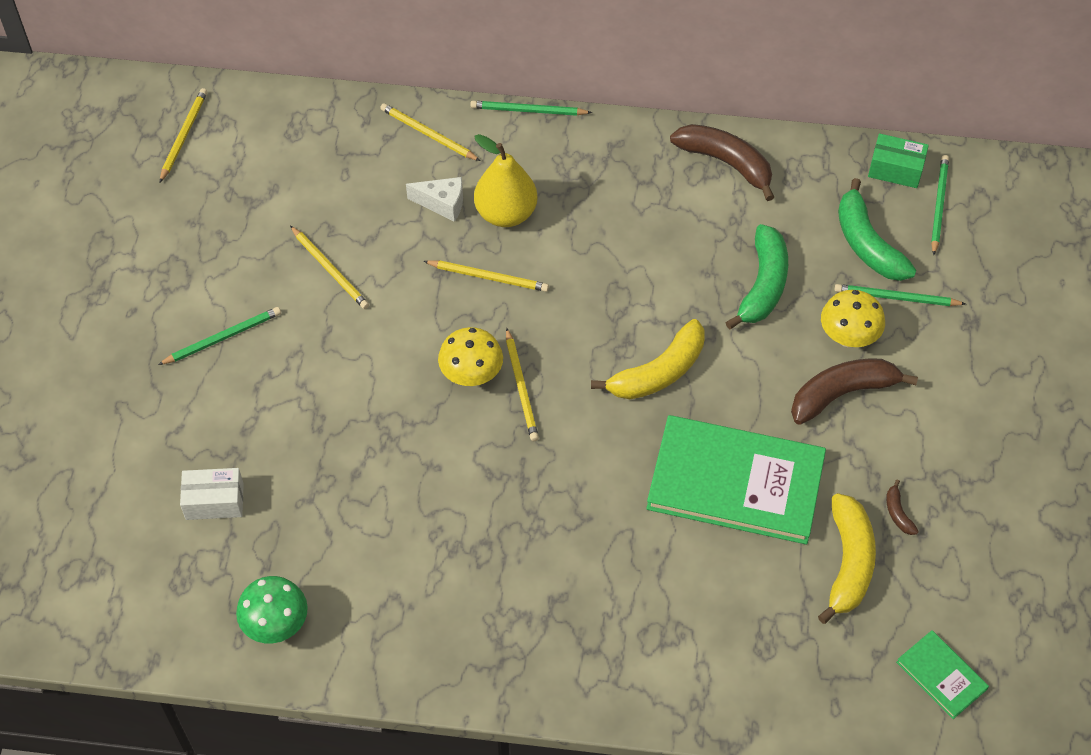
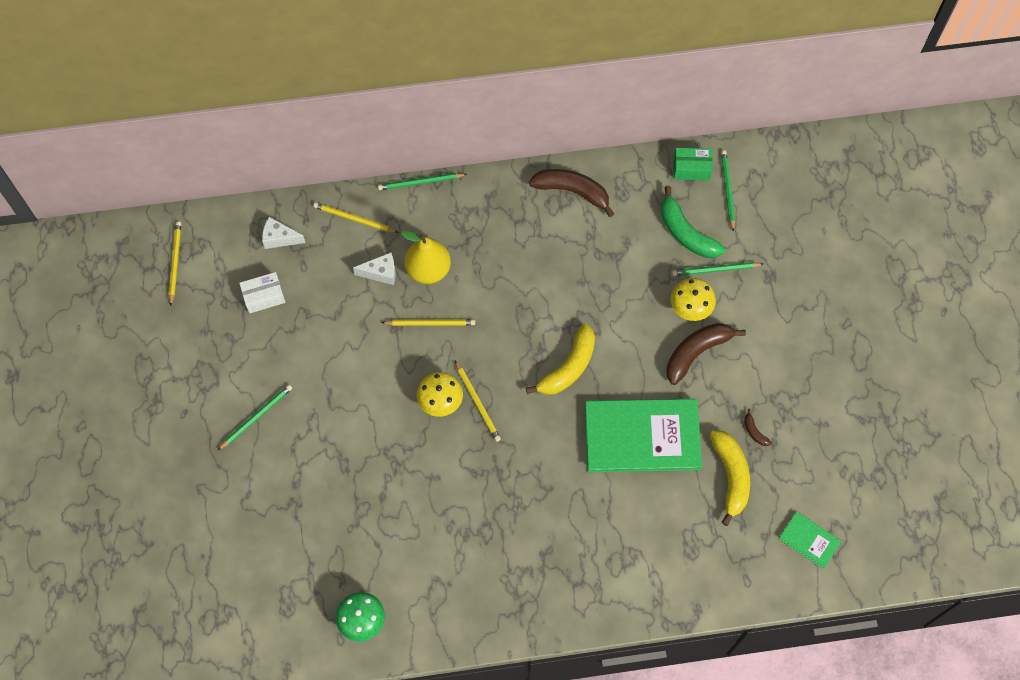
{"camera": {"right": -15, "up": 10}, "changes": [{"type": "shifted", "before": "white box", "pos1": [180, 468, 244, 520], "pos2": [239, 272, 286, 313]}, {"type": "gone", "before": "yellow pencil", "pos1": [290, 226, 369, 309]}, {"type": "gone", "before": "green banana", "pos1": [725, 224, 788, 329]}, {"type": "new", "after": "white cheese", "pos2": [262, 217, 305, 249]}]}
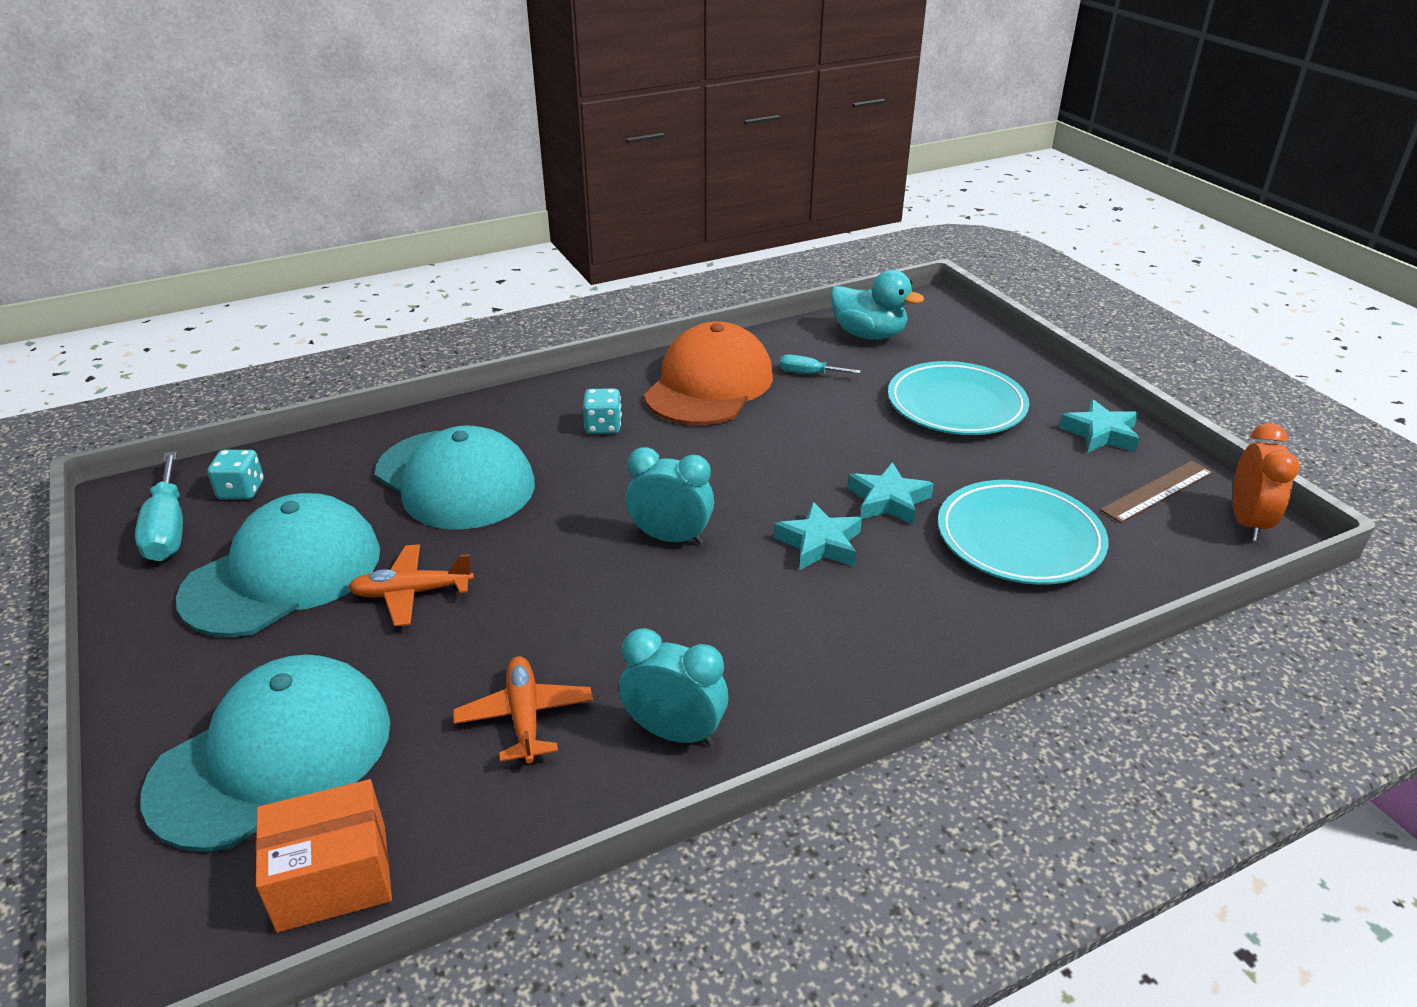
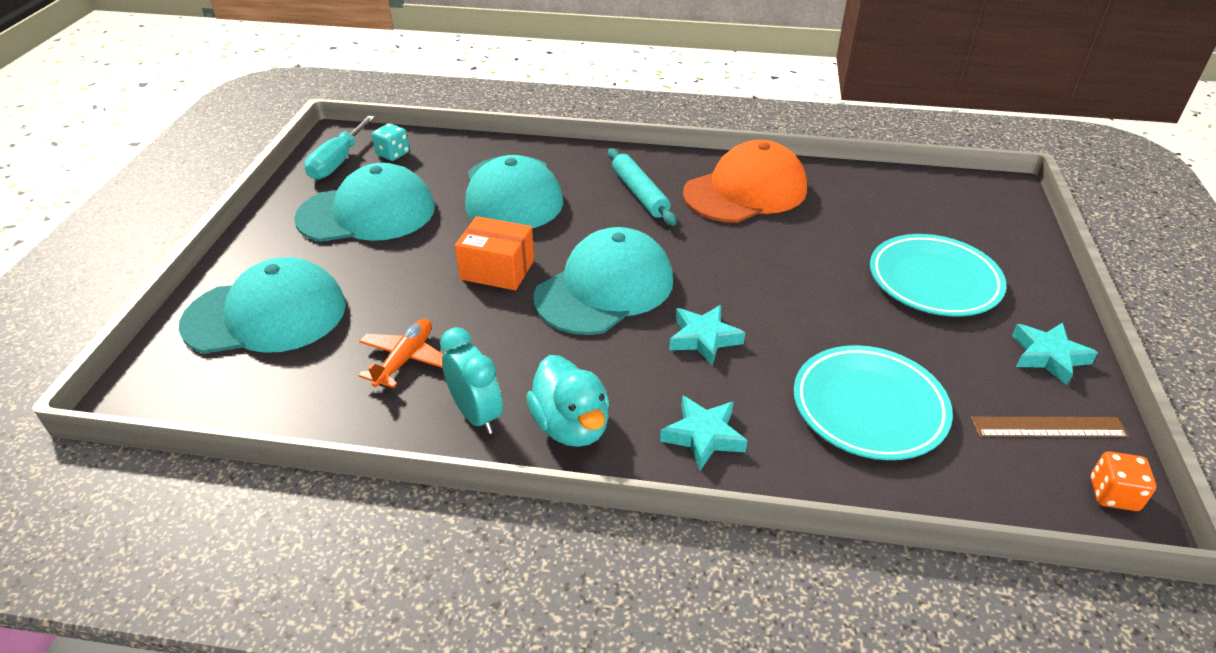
{"camera": {"right": 35, "up": 5}, "changes": [{"type": "shifted", "before": "orange box", "pos1": [255, 779, 392, 933], "pos2": [455, 216, 534, 290]}, {"type": "gone", "before": "orange plane", "pos1": [348, 544, 474, 626]}, {"type": "swapped", "before": "turquoise dice", "after": "turquoise rolling pin", "pos1": [583, 388, 622, 434], "pos2": [608, 148, 676, 226]}, {"type": "swapped", "before": "turquoise clock", "after": "turquoise cap", "pos1": [625, 447, 714, 544], "pos2": [533, 227, 673, 335]}, {"type": "gone", "before": "turquoise screwdriver", "pos1": [779, 355, 861, 374]}, {"type": "shifted", "before": "turquoise duck", "pos1": [830, 270, 924, 340], "pos2": [526, 355, 609, 447]}, {"type": "shifted", "before": "turquoise star", "pos1": [848, 462, 934, 525], "pos2": [660, 395, 748, 471]}, {"type": "swapped", "before": "orange clock", "after": "orange dice", "pos1": [1233, 423, 1300, 541], "pos2": [1091, 451, 1156, 511]}]}
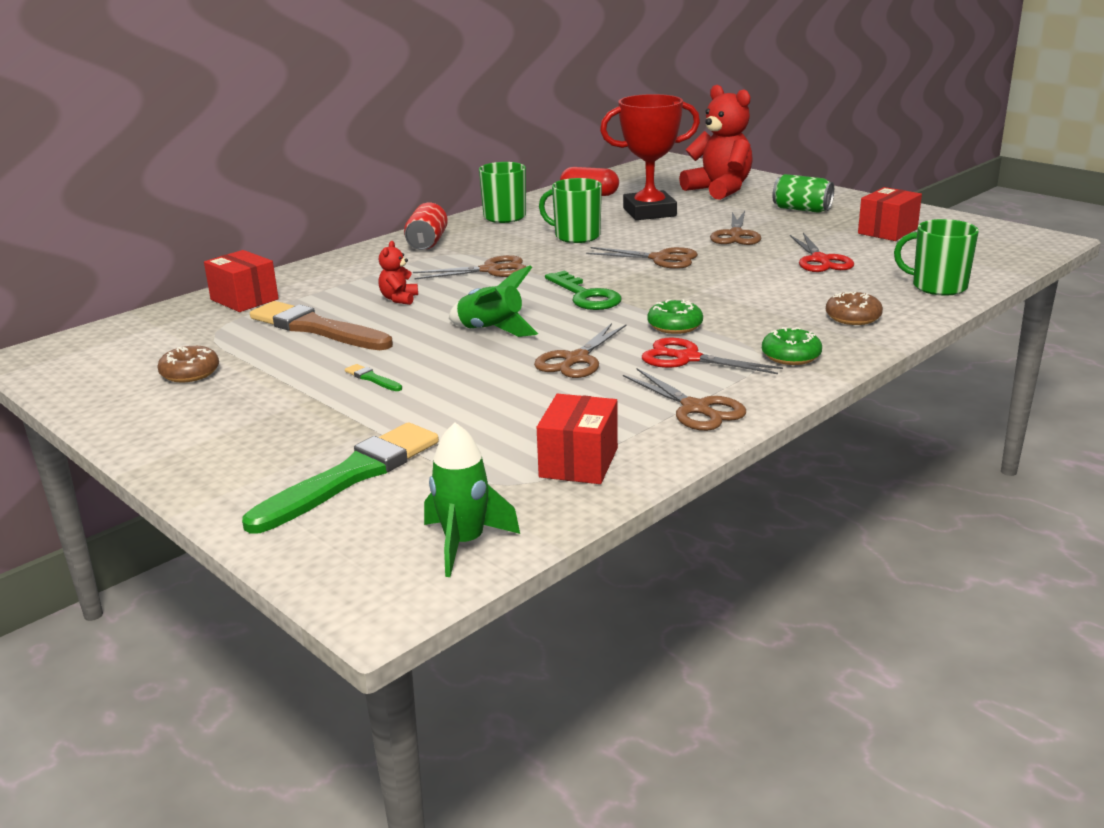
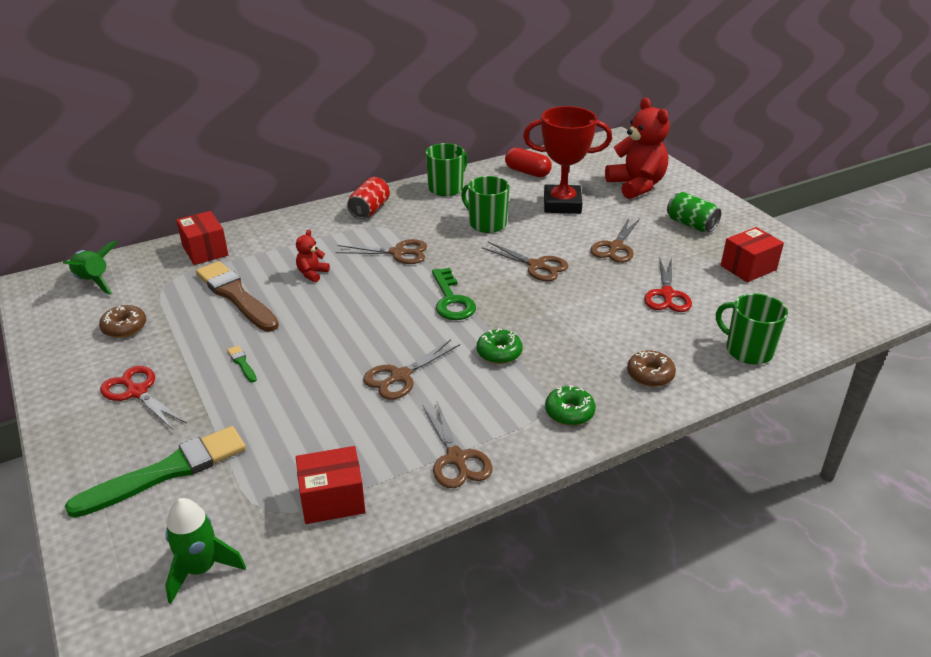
{"camera": {"right": 15, "up": 10}, "changes": [{"type": "shifted", "before": "green rocket", "pos1": [449, 265, 538, 337], "pos2": [63, 241, 118, 295]}, {"type": "rotated", "before": "red box", "pos1": [537, 394, 618, 484], "pos2": [296, 446, 365, 524], "turn": 45}, {"type": "shifted", "before": "red scissors", "pos1": [642, 338, 783, 374], "pos2": [100, 366, 187, 430]}]}
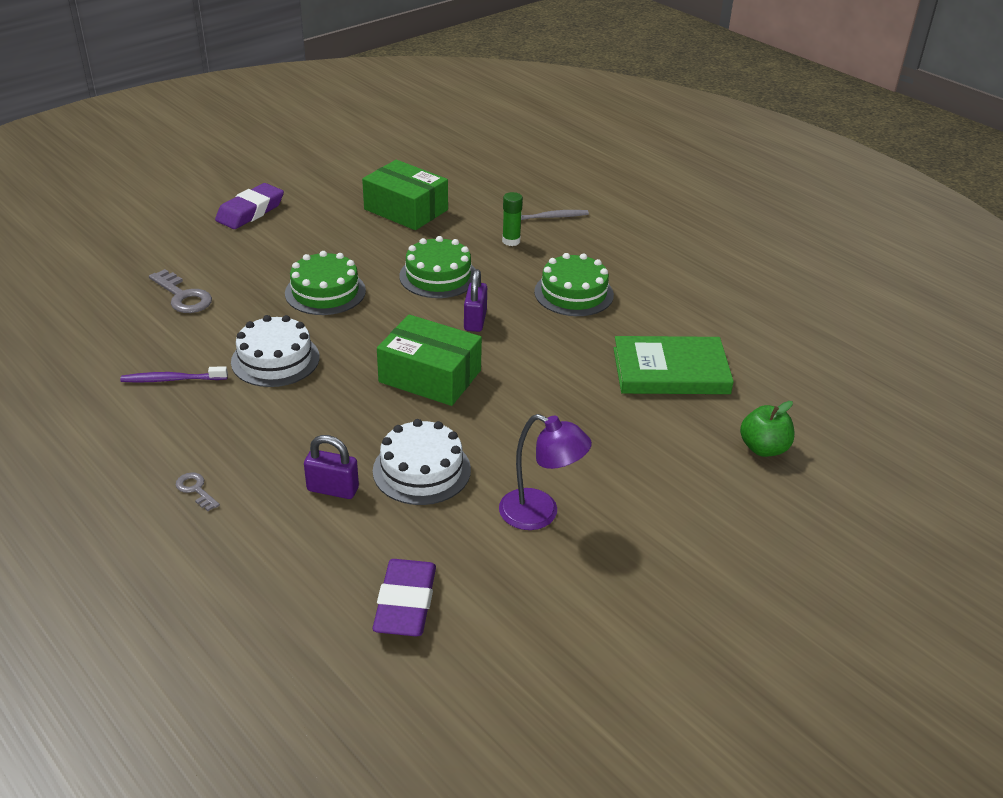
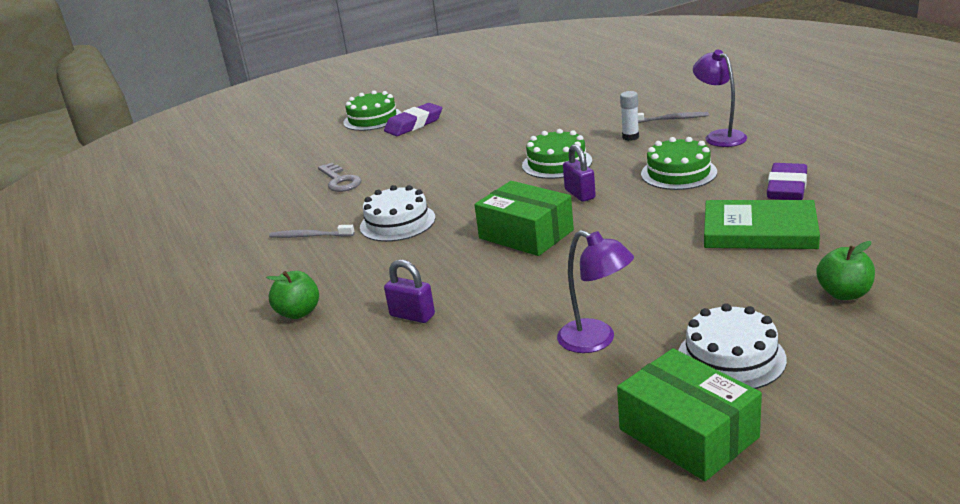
{"camera": {"right": 20, "up": -10}, "changes": [{"type": "repainted", "before": "purple toothbrush", "after": "grey toothbrush", "pos1": [120, 366, 228, 383], "pos2": [269, 225, 355, 238]}, {"type": "swapped", "before": "grey key", "after": "green apple", "pos1": [176, 472, 220, 511], "pos2": [266, 271, 319, 319]}, {"type": "shifted", "before": "green cake", "pos1": [285, 251, 366, 315], "pos2": [344, 90, 402, 131]}, {"type": "shifted", "before": "green box", "pos1": [362, 160, 448, 230], "pos2": [617, 348, 762, 481]}, {"type": "shifted", "before": "white cake", "pos1": [373, 419, 471, 505], "pos2": [678, 303, 787, 389]}, {"type": "shifted", "before": "purple eraser", "pos1": [373, 559, 436, 636], "pos2": [767, 163, 807, 200]}, {"type": "rotated", "before": "purple padlock", "pos1": [464, 269, 487, 332], "pos2": [563, 144, 596, 202], "turn": -45}, {"type": "repainted", "before": "green glue stick", "after": "white glue stick", "pos1": [502, 192, 523, 246], "pos2": [620, 91, 639, 141]}, {"type": "new", "after": "purple lamp", "pos2": [693, 50, 747, 147]}]}
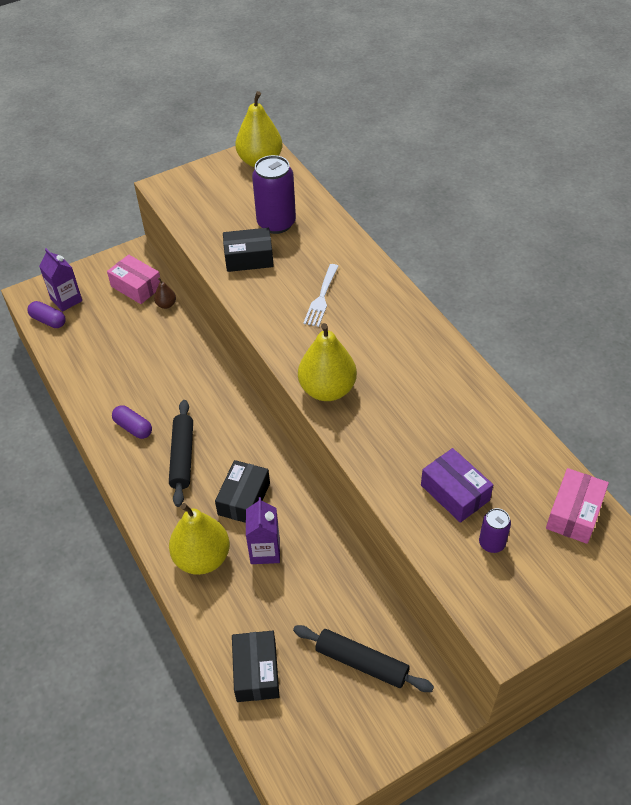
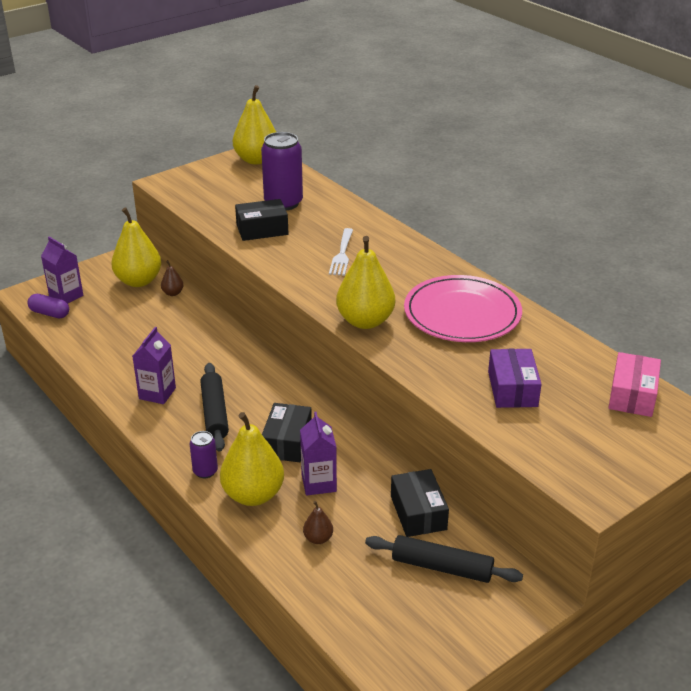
{"camera": {"right": -10, "up": -15}, "changes": [{"type": "swapped", "before": "pink box", "after": "yellow pear", "pos1": [107, 255, 160, 304], "pos2": [111, 208, 161, 287]}, {"type": "swapped", "before": "purple capsule", "after": "purple carton", "pos1": [112, 405, 152, 439], "pos2": [132, 327, 176, 404]}, {"type": "shifted", "before": "black box", "pos1": [232, 631, 279, 702], "pos2": [391, 469, 449, 537]}, {"type": "rotated", "before": "purple box", "pos1": [421, 448, 493, 523], "pos2": [488, 349, 542, 408], "turn": 45}, {"type": "shifted", "before": "purple can", "pos1": [479, 508, 511, 553], "pos2": [190, 431, 218, 478]}, {"type": "new", "after": "brown pear", "pos2": [303, 501, 333, 544]}, {"type": "new", "after": "pink plate", "pos2": [404, 275, 522, 342]}]}
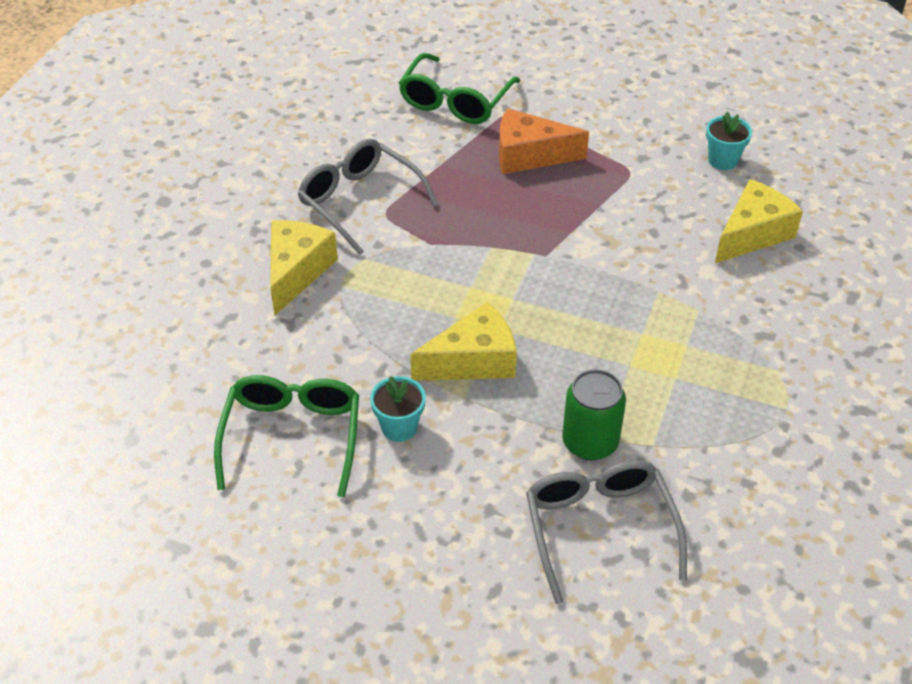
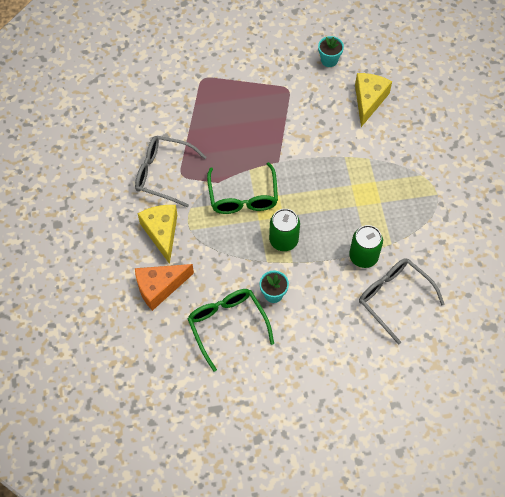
{"camera": {"right": -30, "up": 15}, "changes": [{"type": "shifted", "before": "green glasses", "pos1": [399, 53, 520, 124], "pos2": [207, 162, 278, 214]}, {"type": "swapped", "before": "yellow cheese", "after": "green can", "pos1": [410, 302, 517, 381], "pos2": [269, 209, 300, 251]}, {"type": "shifted", "before": "orange cheese", "pos1": [499, 108, 589, 174], "pos2": [135, 264, 194, 311]}]}
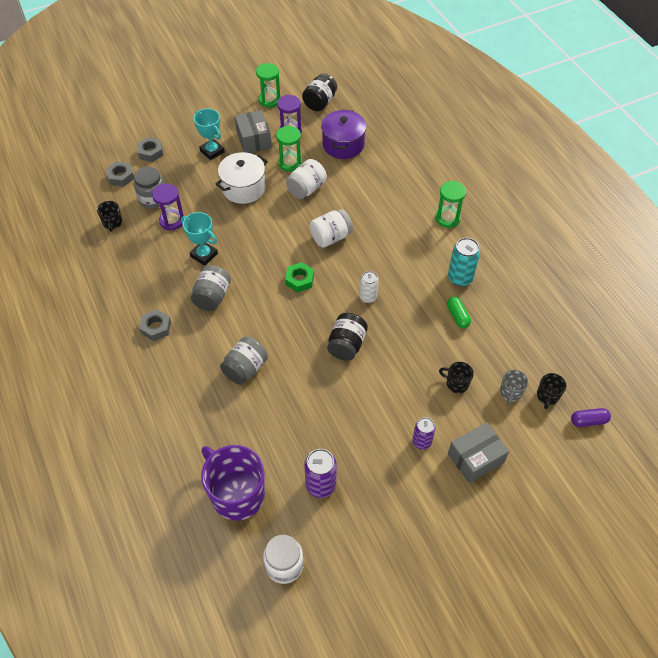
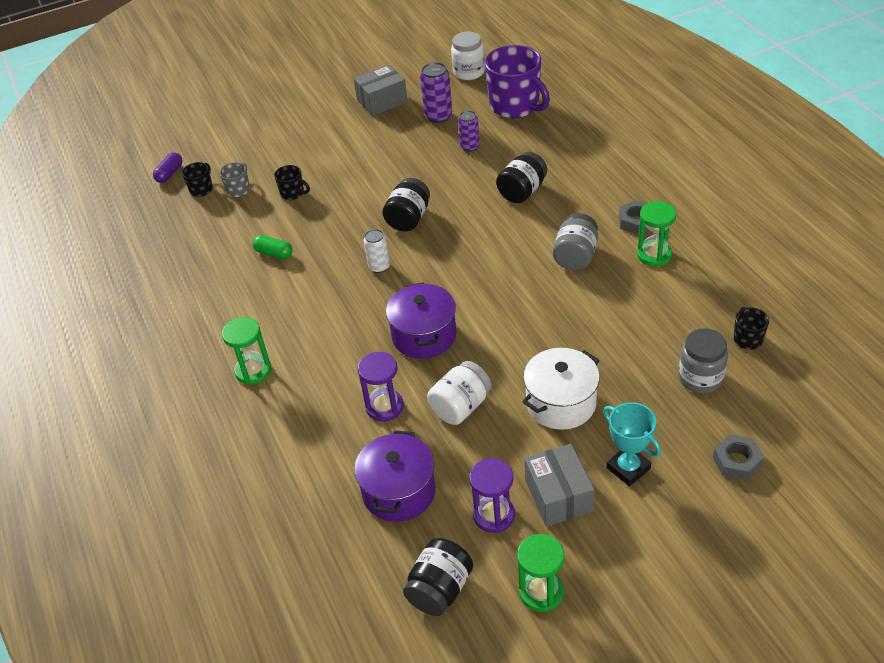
{"camera": {"right": -175, "up": -10}, "changes": [{"type": "gone", "before": "grey nut", "pos1": [106, 161, 134, 187]}, {"type": "shifted", "before": "purple hourglass", "pos1": [152, 184, 184, 230], "pos2": [358, 352, 404, 422]}, {"type": "gone", "before": "turquoise trophy", "pos1": [181, 212, 218, 266]}, {"type": "repainted", "before": "grey jar", "after": "black jar", "pos1": [220, 337, 268, 385], "pos2": [496, 152, 547, 203]}, {"type": "shifted", "before": "green hourglass", "pos1": [276, 126, 302, 172], "pos2": [637, 201, 676, 266]}, {"type": "gone", "before": "green nut", "pos1": [285, 262, 314, 292]}, {"type": "swapped", "before": "white jar", "after": "purple pot", "pos1": [310, 209, 353, 248], "pos2": [386, 282, 457, 359]}, {"type": "shifted", "before": "purple can", "pos1": [412, 417, 436, 450], "pos2": [458, 111, 480, 152]}, {"type": "rotated", "before": "green capsule", "pos1": [447, 297, 471, 328], "pos2": [253, 235, 293, 259], "turn": -45}, {"type": "gone", "before": "turquoise can", "pos1": [448, 238, 480, 286]}, {"type": "shifted", "before": "grey box", "pos1": [448, 422, 509, 483], "pos2": [353, 65, 408, 116]}, {"type": "rotated", "before": "purple capsule", "pos1": [571, 408, 611, 427], "pos2": [153, 152, 183, 183], "turn": -60}]}
